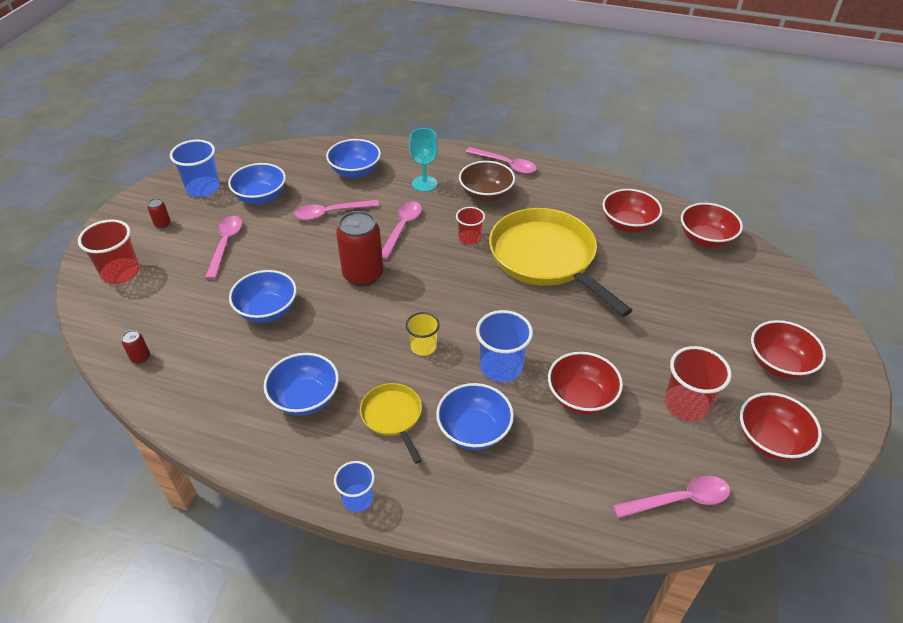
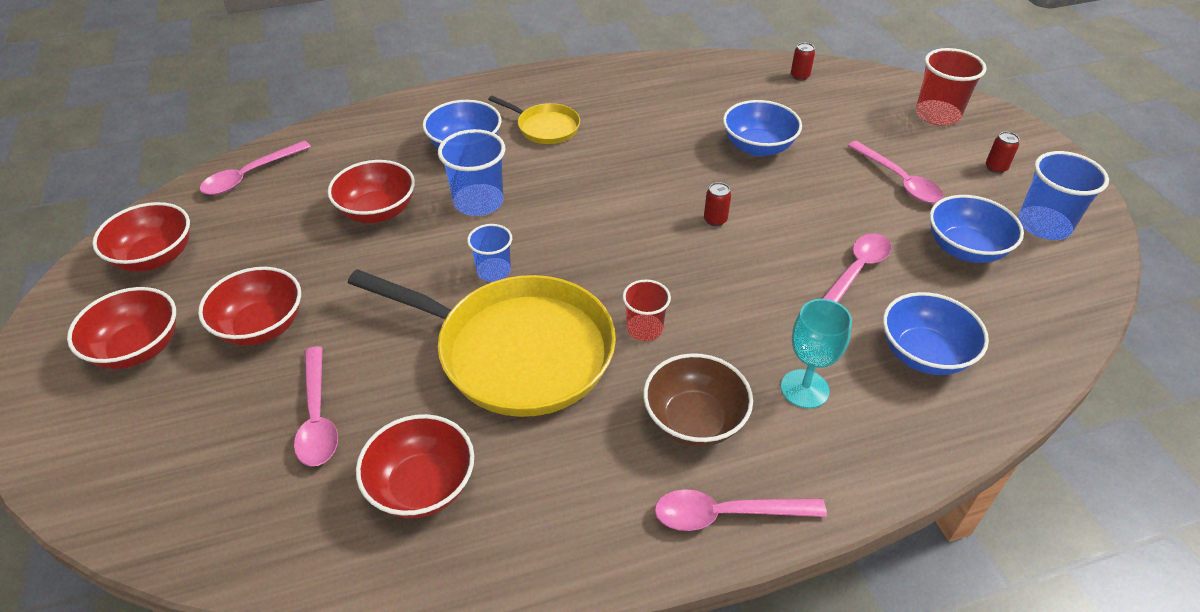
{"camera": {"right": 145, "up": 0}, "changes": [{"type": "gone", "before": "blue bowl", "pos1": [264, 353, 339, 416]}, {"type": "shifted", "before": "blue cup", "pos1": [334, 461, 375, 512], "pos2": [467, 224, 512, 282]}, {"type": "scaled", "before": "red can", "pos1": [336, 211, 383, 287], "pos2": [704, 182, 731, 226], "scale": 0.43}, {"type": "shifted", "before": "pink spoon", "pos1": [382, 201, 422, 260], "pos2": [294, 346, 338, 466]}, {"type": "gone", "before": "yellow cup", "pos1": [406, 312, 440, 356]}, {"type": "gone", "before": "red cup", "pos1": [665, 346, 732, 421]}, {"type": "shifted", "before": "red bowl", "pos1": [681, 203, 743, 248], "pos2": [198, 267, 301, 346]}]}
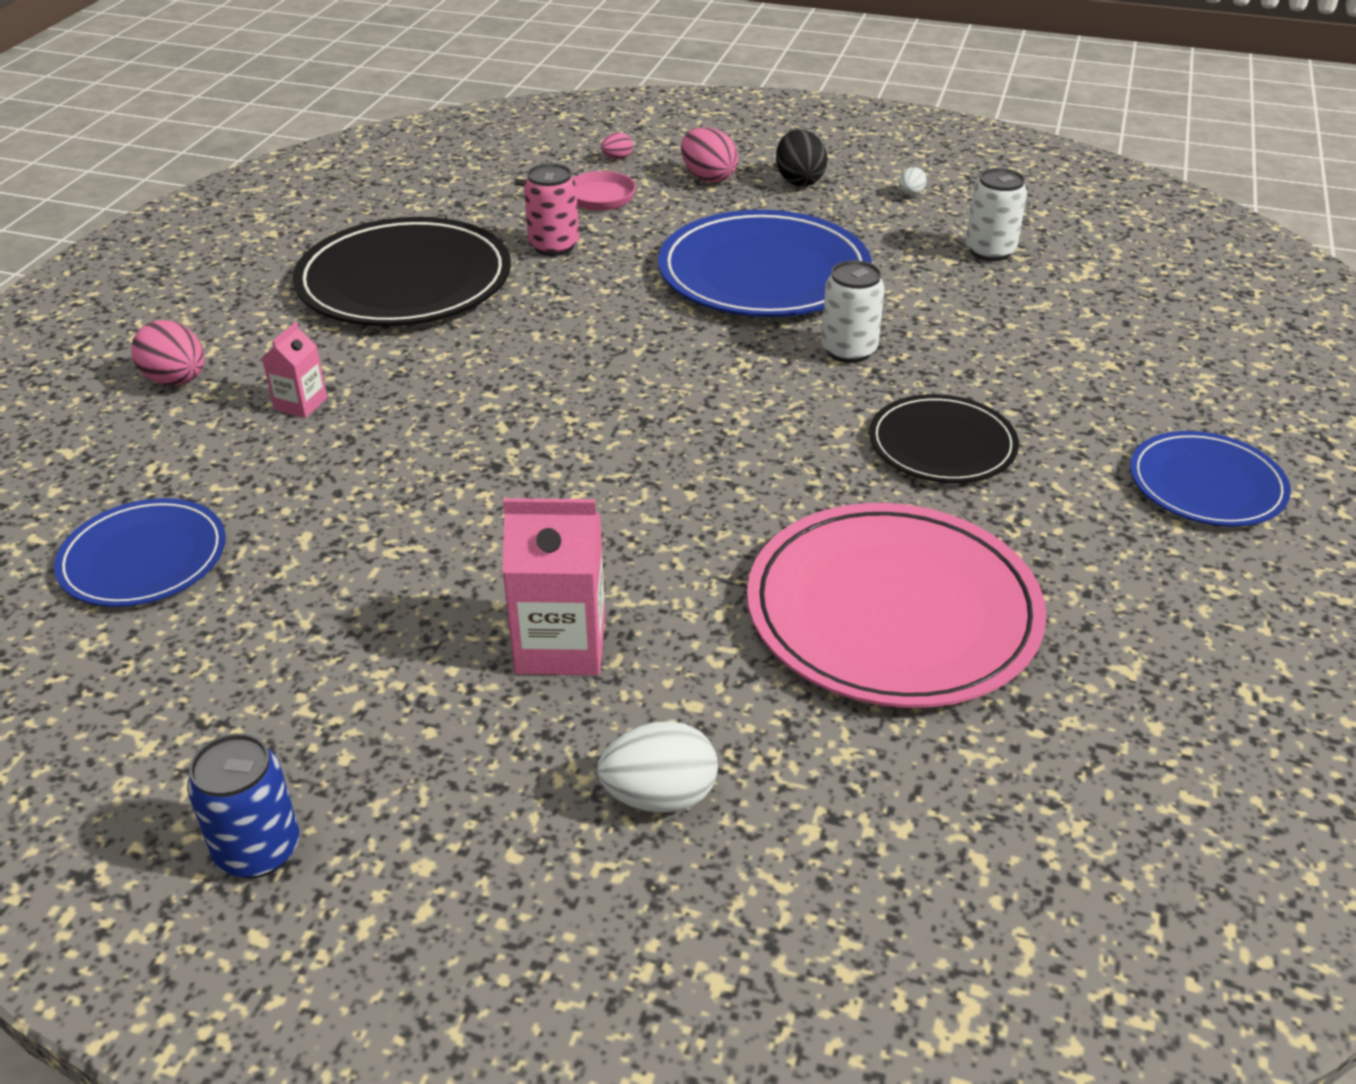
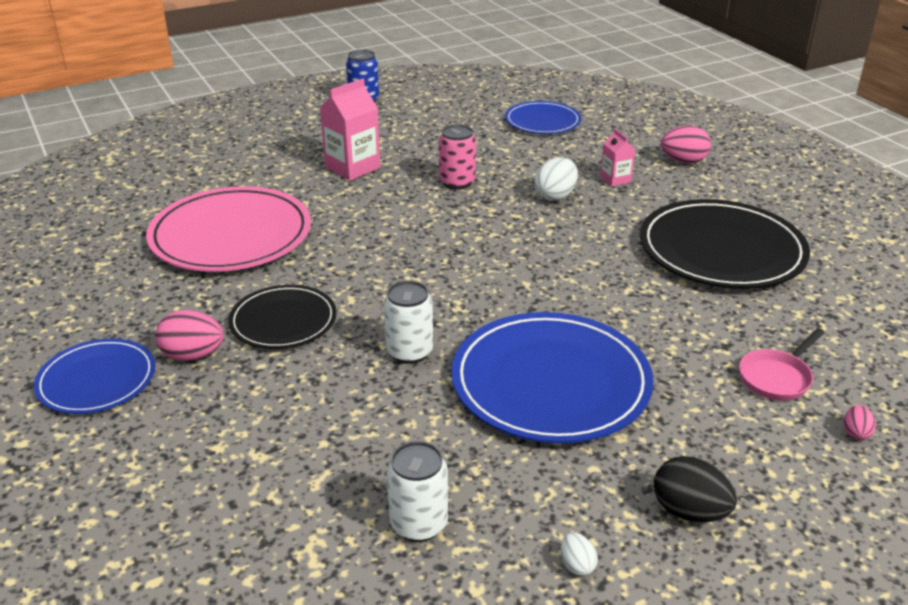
{"camera": {"right": 135, "up": -5}, "changes": [{"type": "shifted", "before": "pink can", "pos1": [524, 163, 579, 256], "pos2": [439, 124, 476, 189]}, {"type": "shifted", "before": "white egg", "pos1": [597, 721, 718, 813], "pos2": [534, 157, 578, 201]}, {"type": "shifted", "before": "pink egg", "pos1": [681, 127, 738, 183], "pos2": [155, 310, 224, 361]}]}
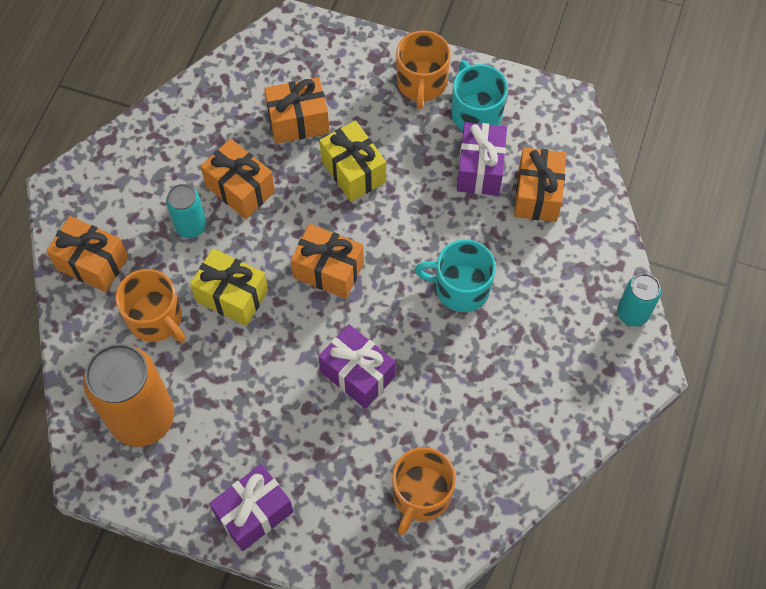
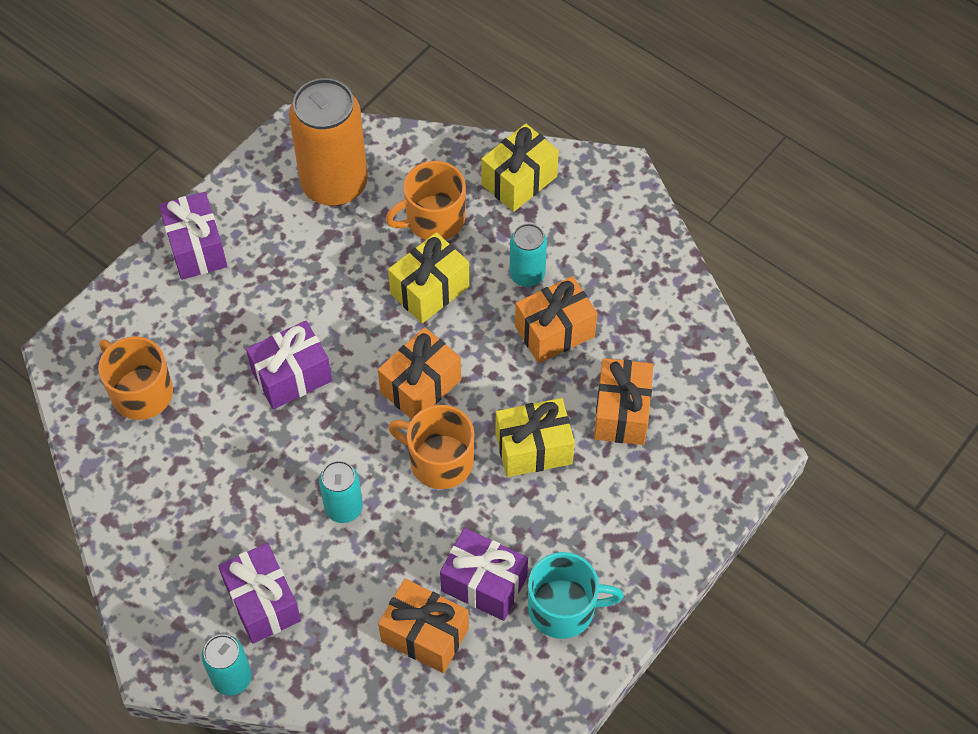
{"camera": {"right": 110, "up": -5}, "changes": [{"type": "repainted", "before": "orange gift", "after": "yellow gift", "pos1": [46, 216, 128, 292], "pos2": [481, 124, 559, 212]}, {"type": "shifted", "before": "orange mug", "pos1": [396, 31, 451, 109], "pos2": [388, 405, 475, 489]}, {"type": "swapped", "before": "turquoise mug", "after": "turquoise can", "pos1": [415, 239, 496, 312], "pos2": [319, 461, 363, 523]}, {"type": "new", "after": "purple gift", "pos2": [218, 543, 301, 644]}]}
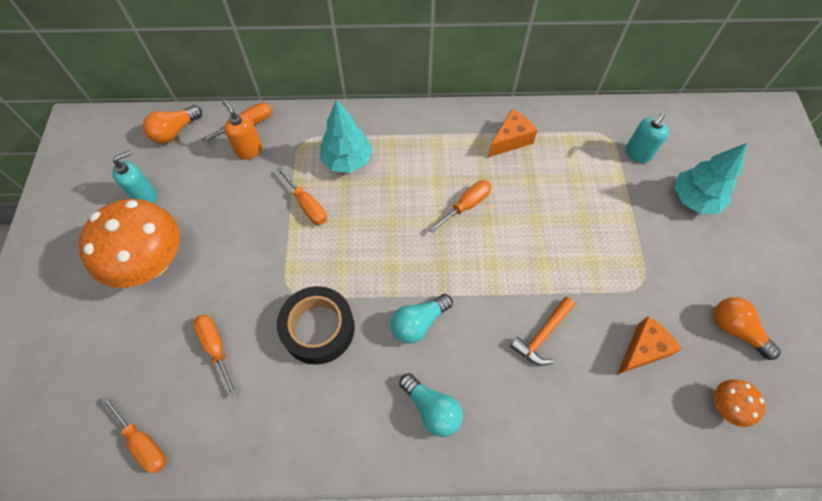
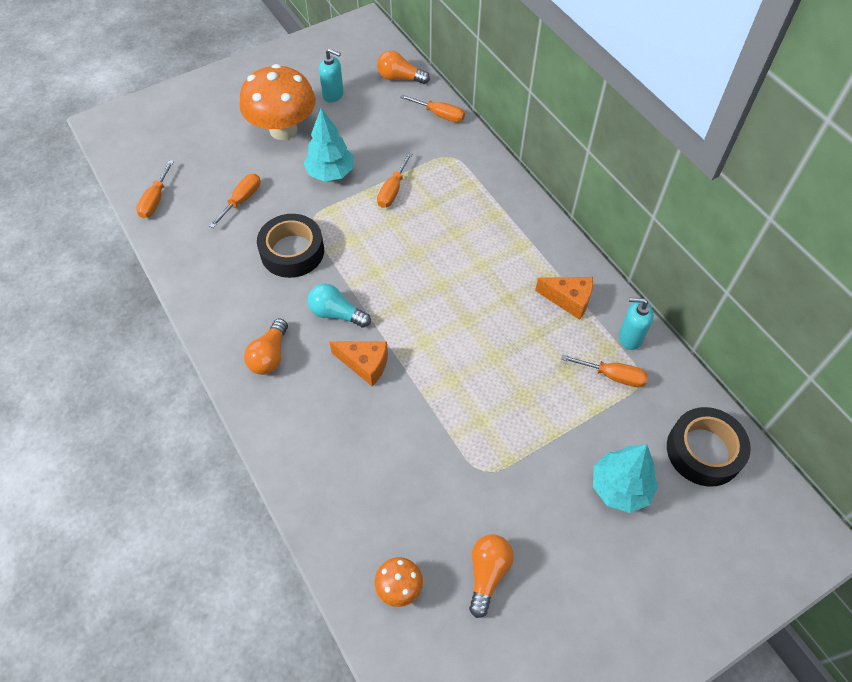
{"camera": {"right": 60, "up": -5}, "changes": [{"type": "gone", "before": "orange soap dispenser", "pos1": [222, 100, 262, 160]}, {"type": "shifted", "before": "turquoise tree", "pos1": [320, 99, 373, 173], "pos2": [304, 108, 354, 181]}, {"type": "repainted", "before": "turquoise light bulb", "after": "orange light bulb", "pos1": [399, 373, 463, 437], "pos2": [244, 318, 288, 375]}, {"type": "shifted", "before": "orange screwdriver", "pos1": [429, 180, 492, 233], "pos2": [561, 354, 648, 387]}, {"type": "gone", "before": "orange hammer", "pos1": [510, 297, 575, 366]}, {"type": "shifted", "before": "orange cheese", "pos1": [617, 316, 682, 375], "pos2": [329, 341, 388, 387]}, {"type": "shifted", "before": "turquoise soap dispenser", "pos1": [626, 113, 669, 163], "pos2": [619, 297, 654, 350]}, {"type": "new", "after": "black tape", "pos2": [667, 407, 751, 487]}]}
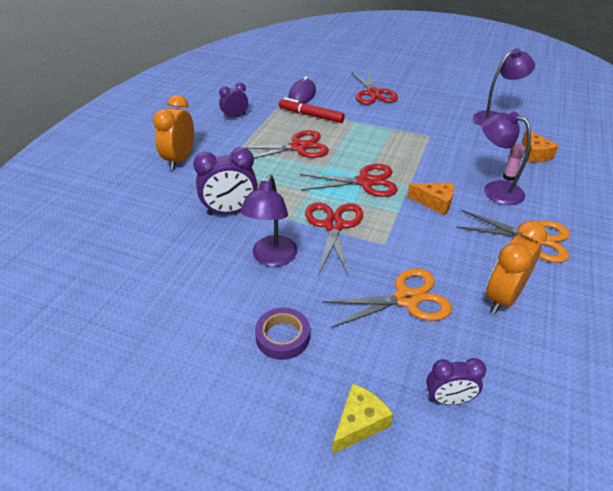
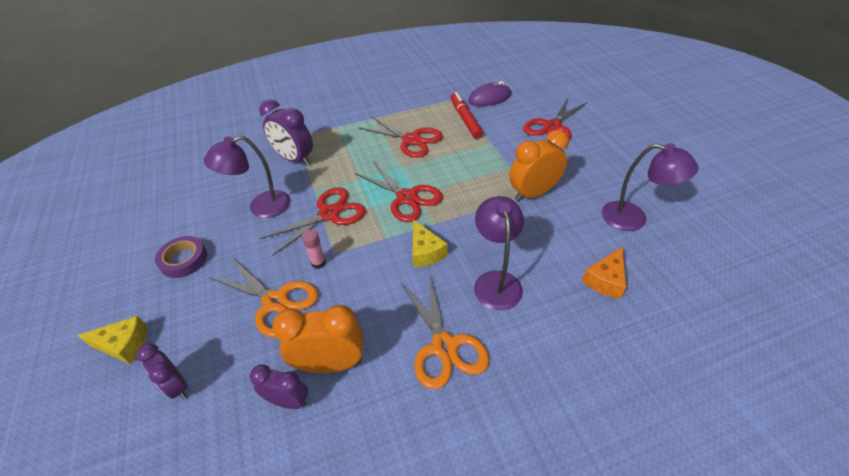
{"camera": {"right": 50, "up": 5}, "changes": [{"type": "shifted", "before": "orange clock", "pos1": [153, 95, 194, 170], "pos2": [509, 130, 569, 201]}, {"type": "shifted", "before": "purple clock", "pos1": [219, 82, 248, 120], "pos2": [250, 364, 308, 409]}, {"type": "repainted", "before": "orange cheese", "after": "yellow cheese", "pos1": [407, 183, 454, 215], "pos2": [413, 220, 448, 267]}, {"type": "shifted", "before": "pink glue stick", "pos1": [503, 144, 526, 181], "pos2": [302, 230, 326, 269]}]}
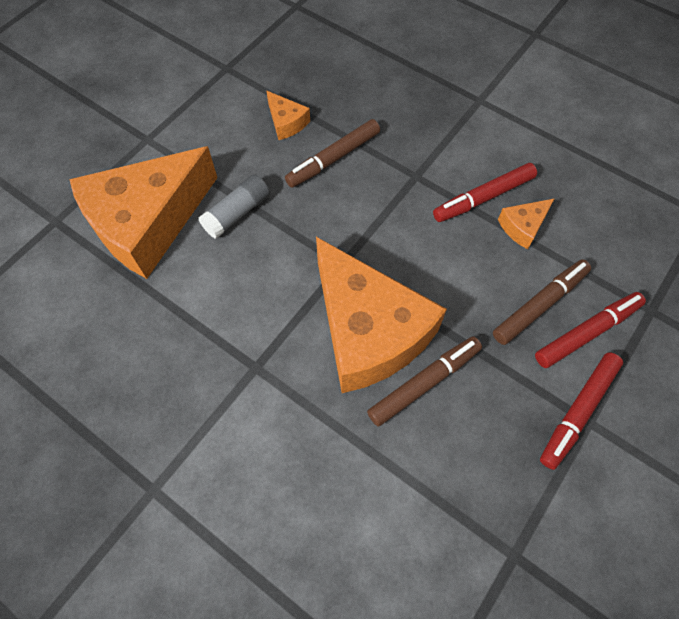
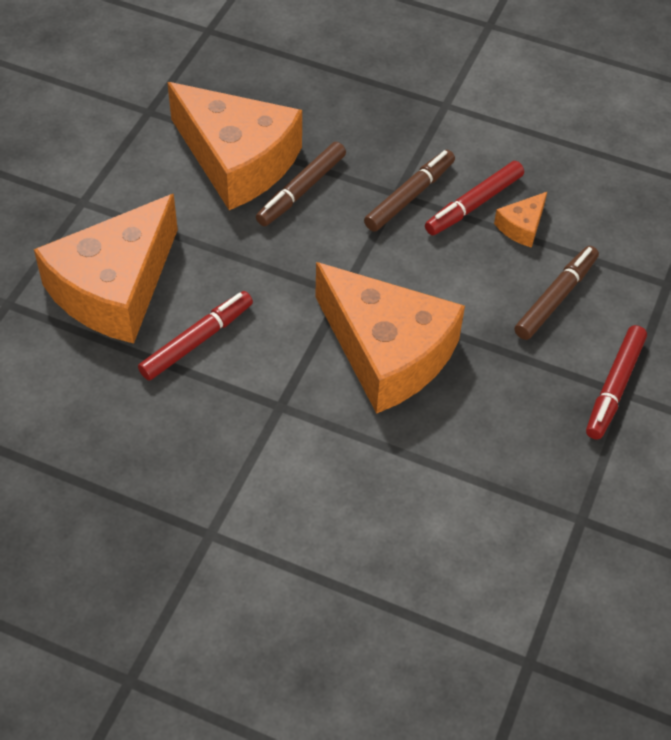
{"camera": {"right": -15, "up": -10}, "changes": [{"type": "gone", "before": "grey glue stick", "pos1": [198, 174, 270, 239]}, {"type": "scaled", "before": "orange cheese", "pos1": [266, 91, 310, 140], "pos2": [167, 82, 302, 210], "scale": 2.46}, {"type": "shifted", "before": "brown marker", "pos1": [367, 336, 482, 426], "pos2": [364, 150, 455, 232]}, {"type": "shifted", "before": "red marker", "pos1": [535, 292, 646, 368], "pos2": [138, 291, 253, 380]}]}
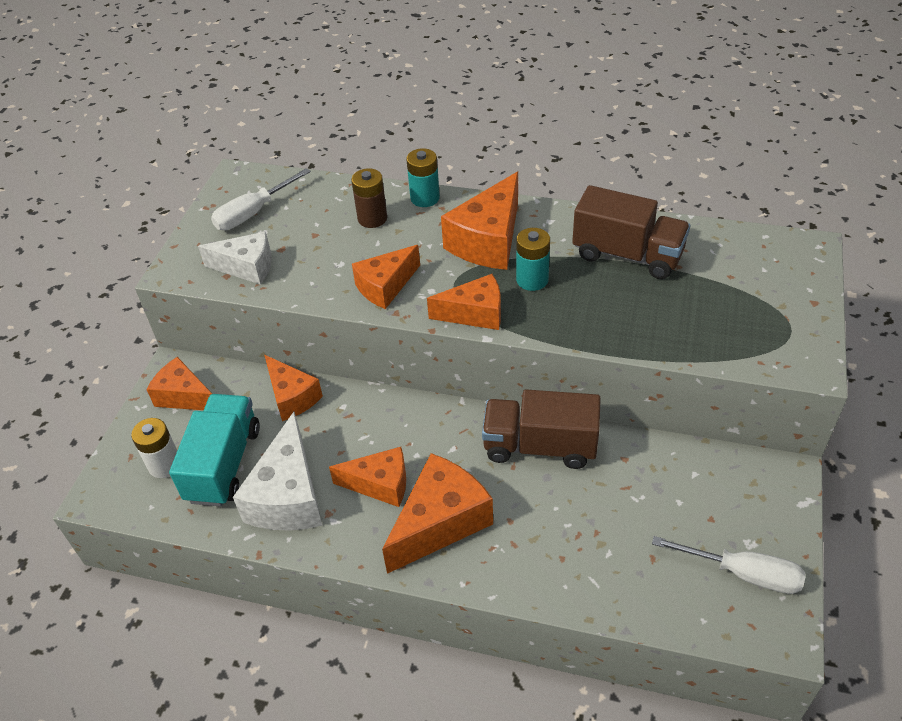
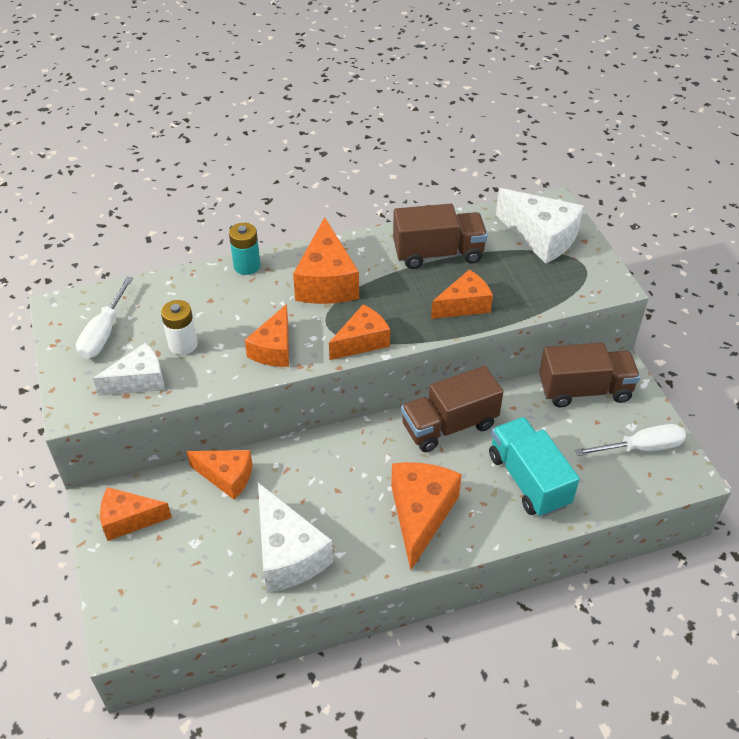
{"camera": {"right": -35, "up": 0}, "changes": [{"type": "shifted", "before": "white battery", "pos1": [131, 418, 177, 478], "pos2": [161, 300, 198, 355]}, {"type": "shifted", "before": "turquoise truck", "pos1": [169, 394, 260, 507], "pos2": [489, 417, 580, 517]}, {"type": "shifted", "before": "orange cheese", "pos1": [329, 447, 406, 507], "pos2": [431, 269, 493, 319]}, {"type": "gone", "before": "brown battery", "pos1": [351, 168, 387, 228]}, {"type": "gone", "before": "turquoise battery", "pos1": [516, 228, 550, 291]}, {"type": "new", "after": "white cheese", "pos2": [496, 188, 584, 264]}, {"type": "new", "after": "brown truck", "pos2": [539, 343, 640, 408]}]}
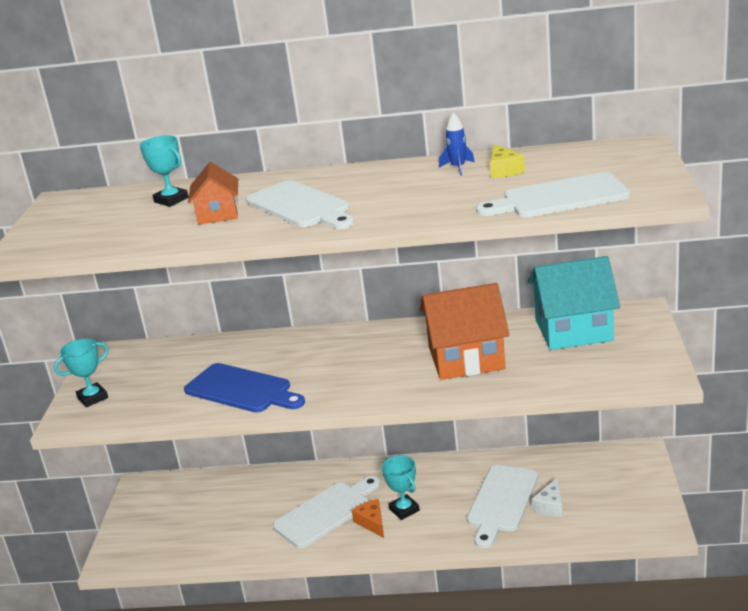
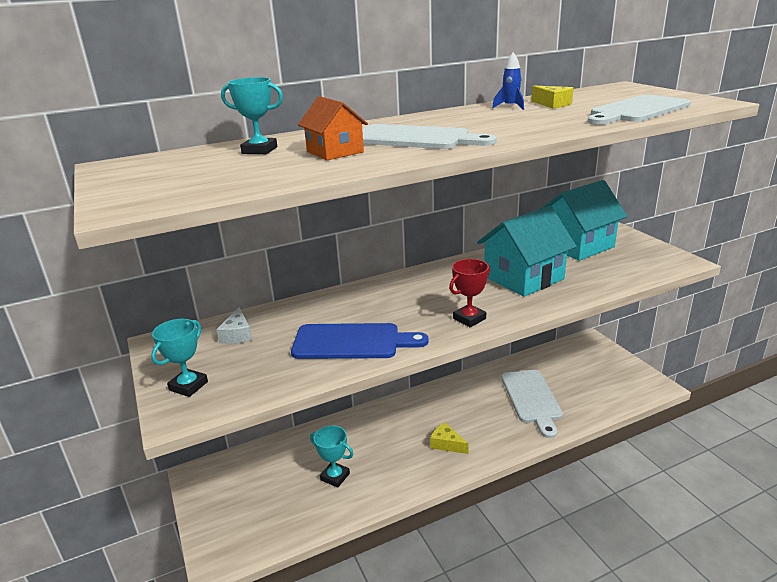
{"camera": {"right": -30, "up": 0}, "changes": [{"type": "gone", "before": "white cutting board", "pos1": [273, 476, 380, 549]}, {"type": "repainted", "before": "orange cheese", "after": "yellow cheese", "pos1": [351, 499, 384, 538], "pos2": [430, 422, 469, 454]}, {"type": "shifted", "before": "turquoise trophy", "pos1": [382, 455, 420, 520], "pos2": [310, 425, 354, 488]}, {"type": "repainted", "before": "orange house", "after": "turquoise house", "pos1": [420, 283, 509, 380], "pos2": [477, 206, 576, 297]}, {"type": "shifted", "before": "white cheese", "pos1": [532, 477, 563, 517], "pos2": [216, 307, 252, 344]}, {"type": "new", "after": "red trophy", "pos2": [449, 259, 490, 327]}]}
